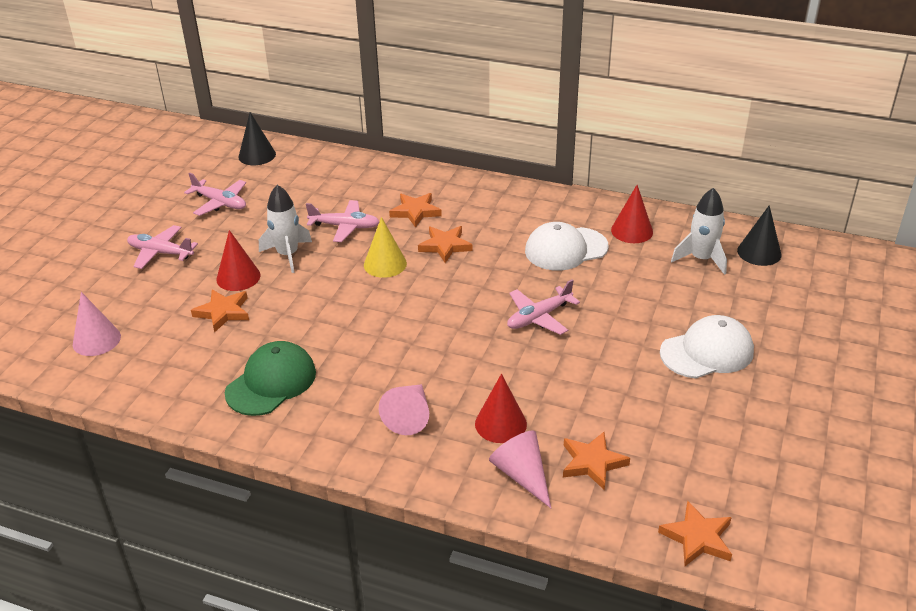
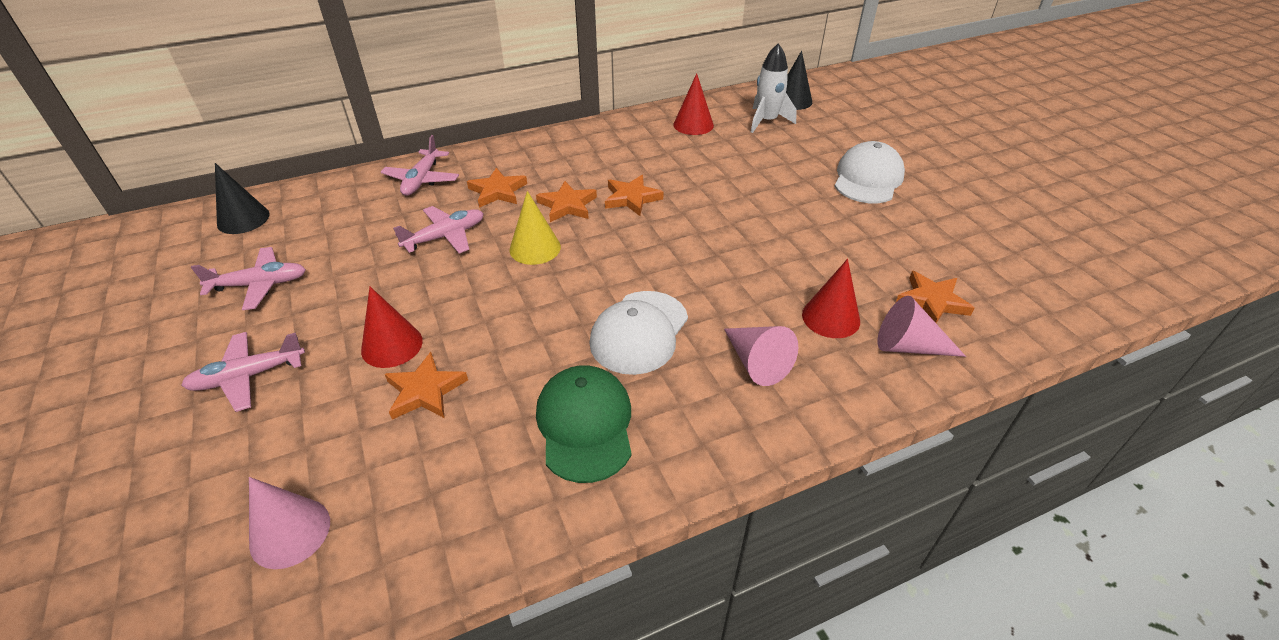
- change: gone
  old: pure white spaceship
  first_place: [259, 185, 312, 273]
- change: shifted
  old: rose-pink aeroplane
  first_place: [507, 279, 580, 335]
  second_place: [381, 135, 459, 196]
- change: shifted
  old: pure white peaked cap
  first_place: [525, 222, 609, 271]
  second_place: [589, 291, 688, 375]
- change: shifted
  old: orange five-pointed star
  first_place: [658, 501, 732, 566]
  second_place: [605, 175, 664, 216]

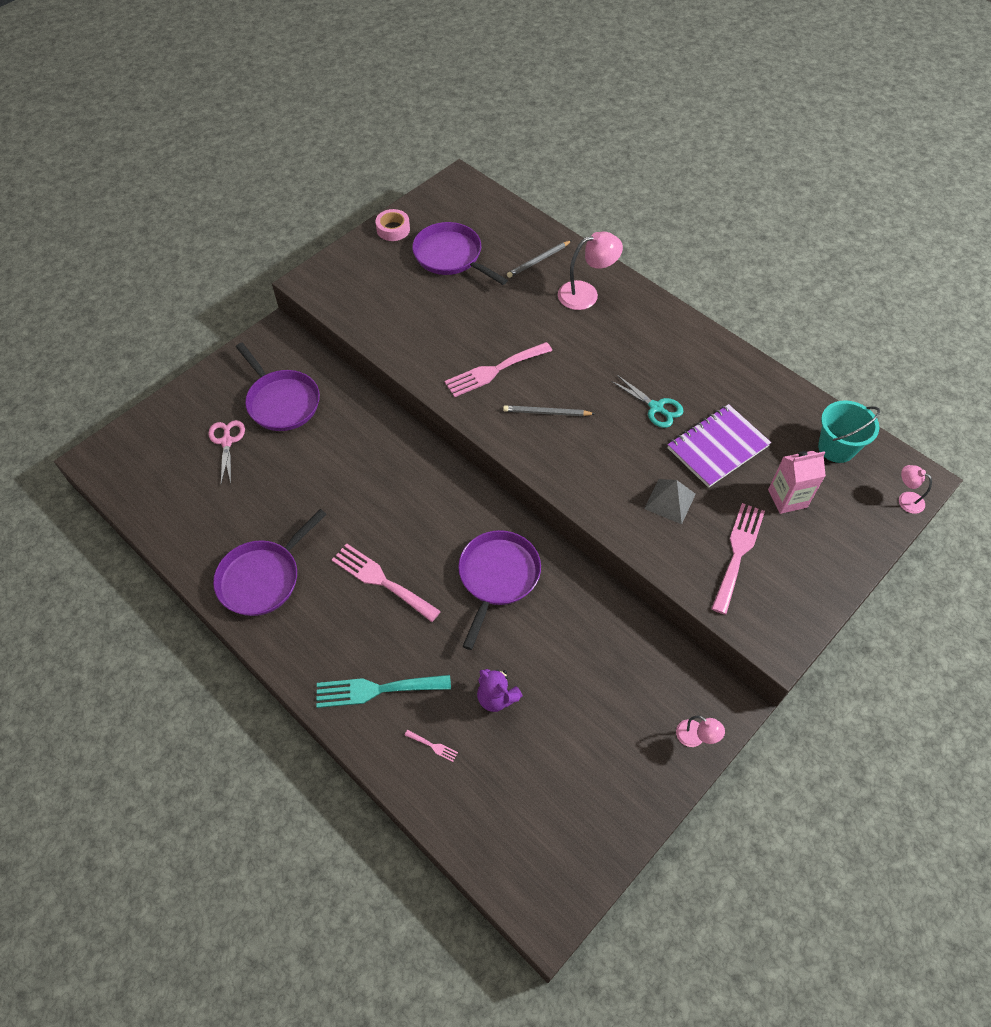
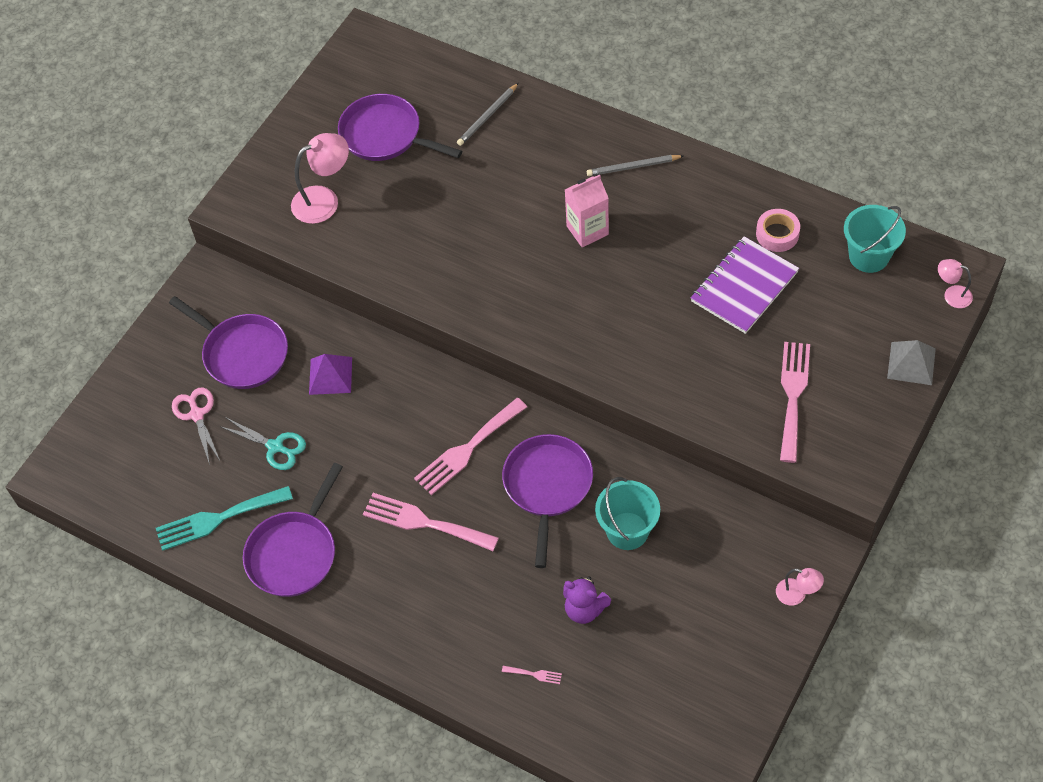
- change: new
  new: royal purple solid pyramid
  second_place: [309, 354, 352, 395]
- change: new
  new: aqua sand bucket
  second_place: [595, 477, 660, 550]
- change: shifted
  old: aqua table fork
  first_place: [317, 675, 451, 708]
  second_place: [156, 486, 293, 551]
- change: shifted
  old: rose-pink roll of tape
  first_place: [375, 209, 410, 241]
  second_place: [756, 209, 800, 252]
- change: shifted
  old: rose-pink table fork
  first_place: [445, 342, 552, 397]
  second_place: [414, 398, 527, 495]
- change: shifted
  old: grey pencil
  first_place: [503, 405, 595, 416]
  second_place: [587, 155, 683, 176]
- change: shifted
  old: rose-pink reading lamp
  first_place: [558, 231, 623, 310]
  second_place: [291, 133, 349, 224]
- change: shifted
  old: aqua shears
  first_place: [611, 375, 684, 428]
  second_place: [221, 418, 306, 470]
- change: shifted
  old: grey solid pyramid
  first_place: [644, 479, 696, 524]
  second_place: [887, 340, 936, 385]
- change: shifted
  old: rose-pink juice carton
  first_place: [768, 451, 826, 514]
  second_place: [565, 175, 609, 247]

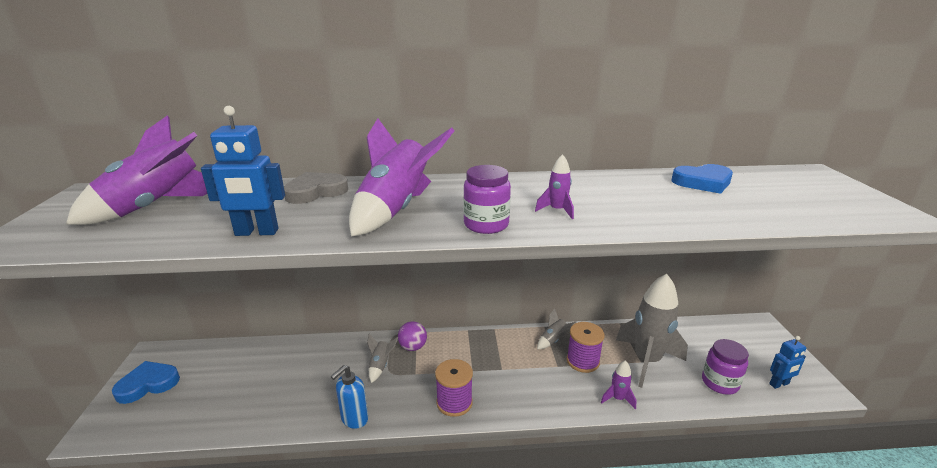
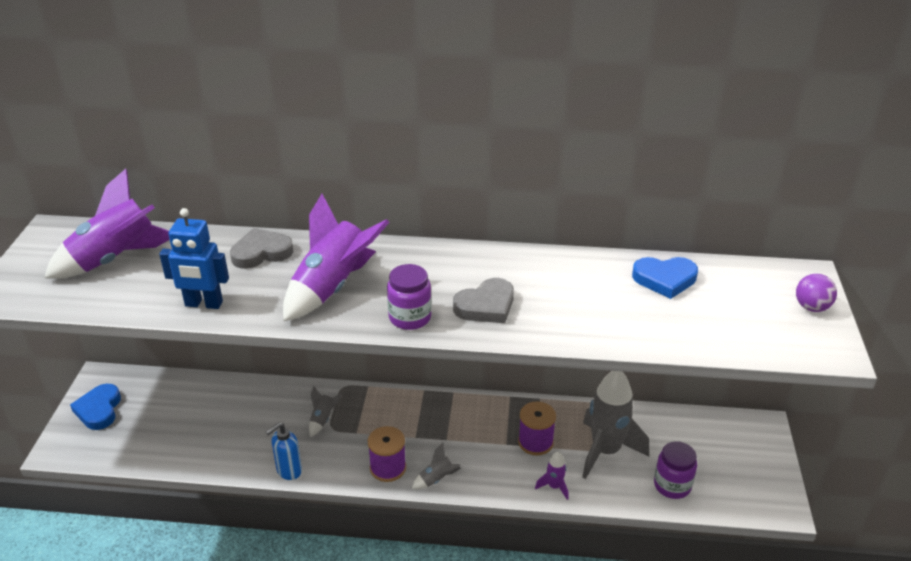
- change: gone
  old: cobalt robot
  first_place: [769, 336, 807, 389]
- change: shifted
  old: royal purple play ball
  first_place: [398, 321, 427, 351]
  second_place: [796, 274, 837, 312]
- change: shifted
  old: grey spaceship
  first_place: [537, 309, 577, 349]
  second_place: [412, 443, 461, 489]
- change: swapped
  old: royal purple spaceship
  new: grey heart
  first_place: [535, 154, 574, 219]
  second_place: [453, 278, 514, 323]
- change: rotated
  old: cobalt heart
  first_place: [112, 361, 180, 404]
  second_place: [70, 384, 121, 430]
  degrees: -75

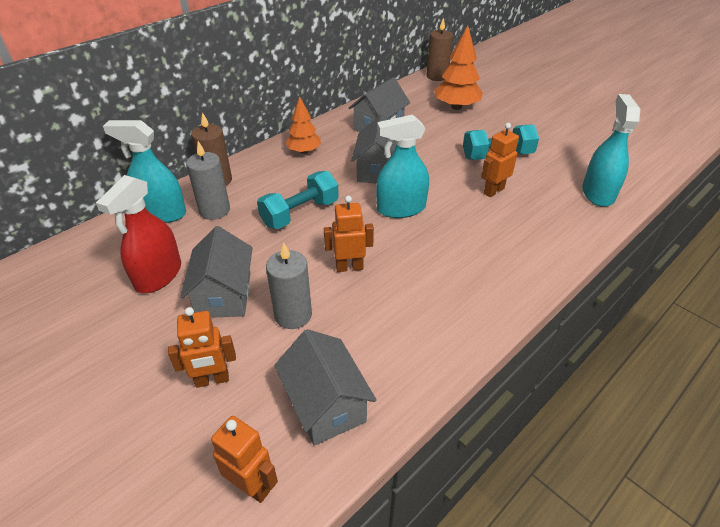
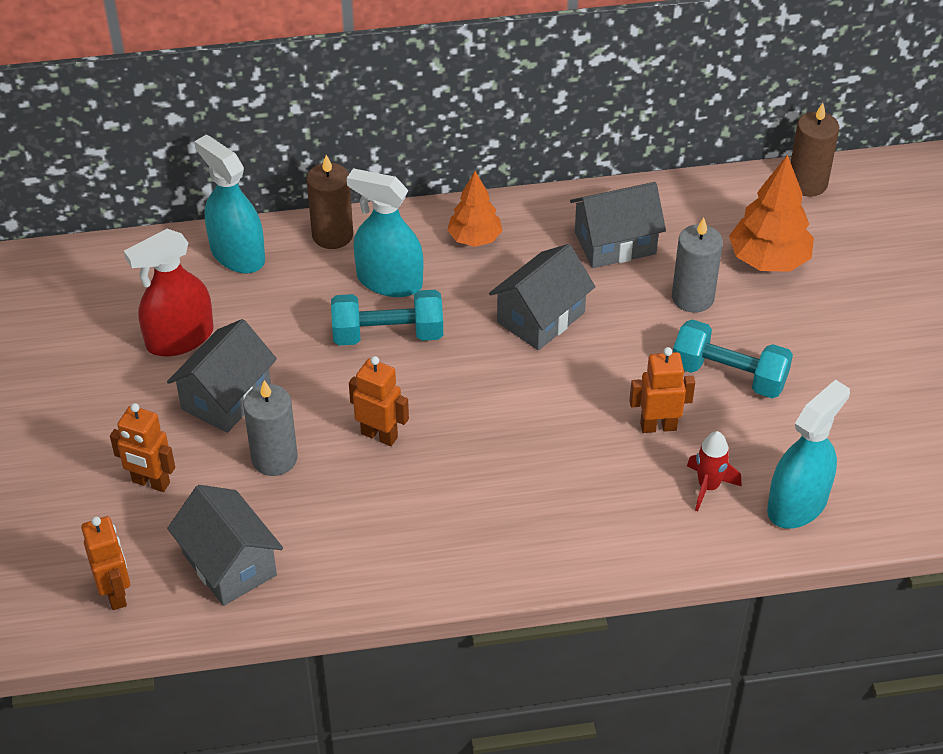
- change: new
  new: scarlet spaceship
  second_place: [687, 431, 742, 512]
- change: shifted
  old: grey candle
  first_place: [186, 141, 230, 220]
  second_place: [672, 217, 723, 313]
- change: shifted
  old: aqua sprayer
  first_place: [376, 115, 429, 218]
  second_place: [347, 168, 423, 297]
- change: rotated
  old: grey cottage
  first_place: [274, 329, 376, 446]
  second_place: [167, 485, 283, 606]
  degrees: -45

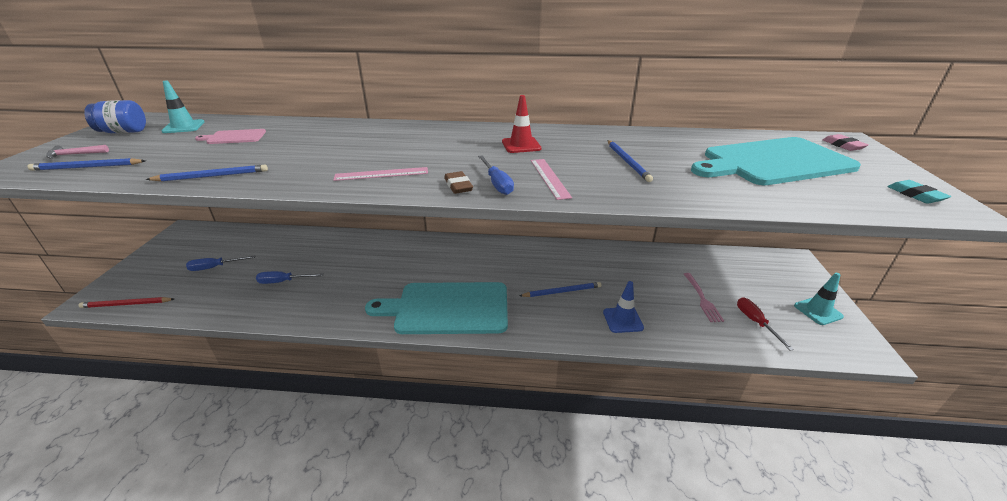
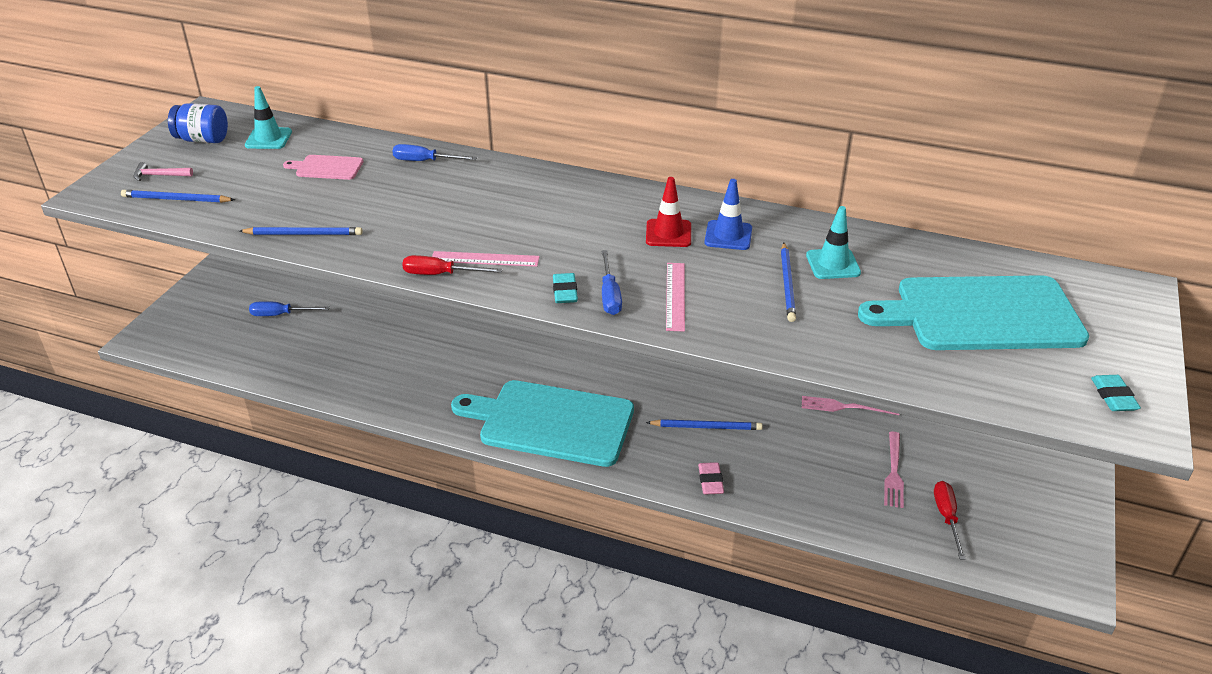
- change: gone
  old: scarlet pencil
  first_place: [78, 297, 174, 308]
- change: new
  new: scarlet hand screwdriver
  second_place: [402, 255, 503, 275]
- change: new
  new: rose-pink table fork
  second_place: [802, 396, 899, 415]
- change: shifted
  old: cobalt hand screwdriver
  first_place: [256, 271, 324, 284]
  second_place: [392, 144, 478, 161]
- change: shifted
  old: cobalt road cone
  first_place: [603, 281, 644, 333]
  second_place: [704, 179, 752, 250]
- change: shifted
  old: aqua road cone
  first_place: [794, 273, 844, 325]
  second_place: [806, 206, 861, 279]
- change: shifted
  old: rose-pink pencil eraser
  first_place: [823, 134, 868, 151]
  second_place: [698, 462, 724, 494]
- change: repainted
  old: russet pencil eraser
  new: aqua pencil eraser
  first_place: [444, 171, 473, 194]
  second_place: [553, 273, 578, 303]

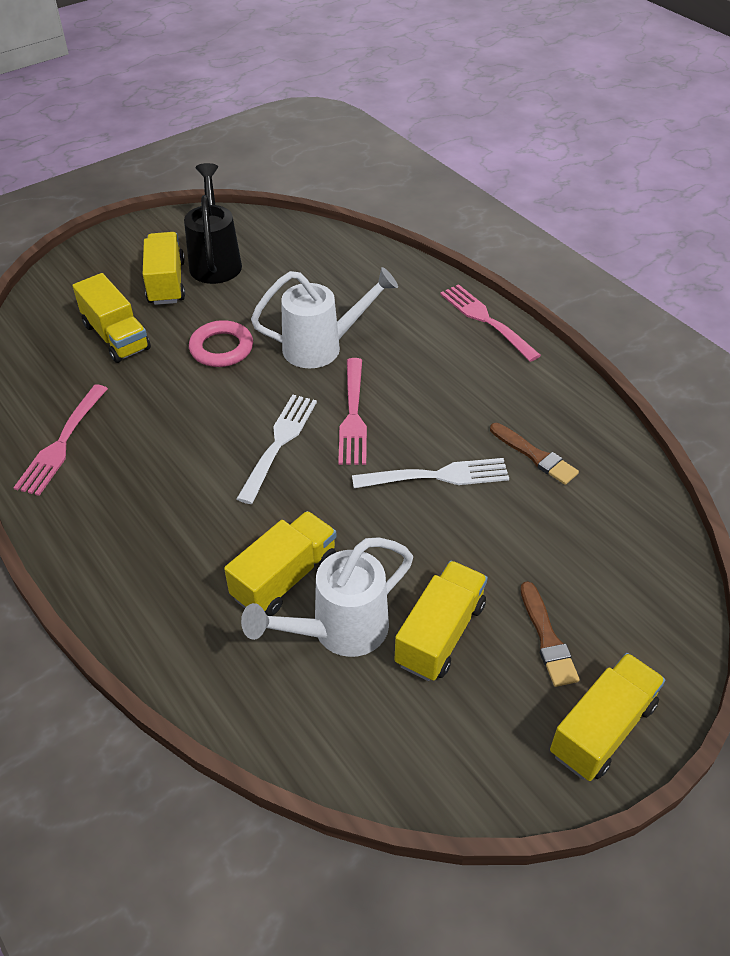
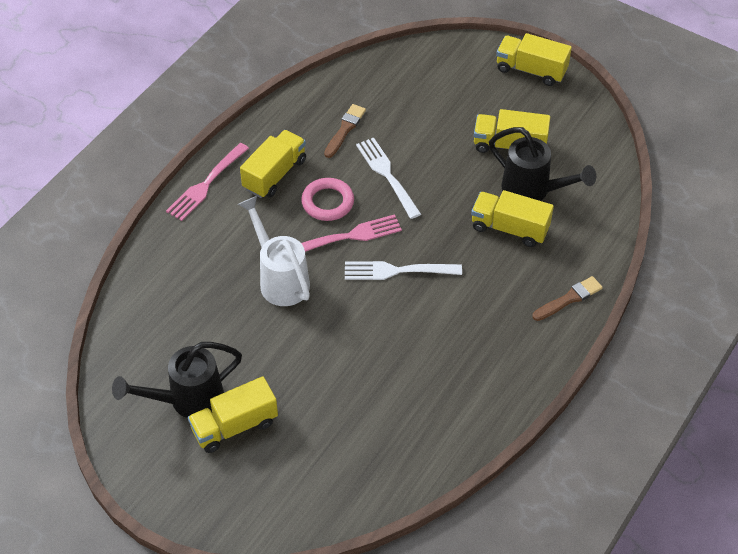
- change: gone
  old: rose-pink table fork
  first_place: [13, 384, 108, 496]
- change: shifted
  old: yellow lorry
  first_place: [72, 273, 151, 363]
  second_place: [240, 130, 306, 198]
- change: shifted
  old: rose-pink ring
  first_place: [189, 320, 253, 367]
  second_place: [301, 178, 354, 221]
- change: shifted
  old: russet paint brush
  first_place: [520, 581, 580, 687]
  second_place: [532, 276, 603, 321]
- change: repainted
  old: pure white sprinkling can
  new: jet-black sprinkling can
  first_place: [241, 537, 413, 657]
  second_place: [489, 127, 596, 201]

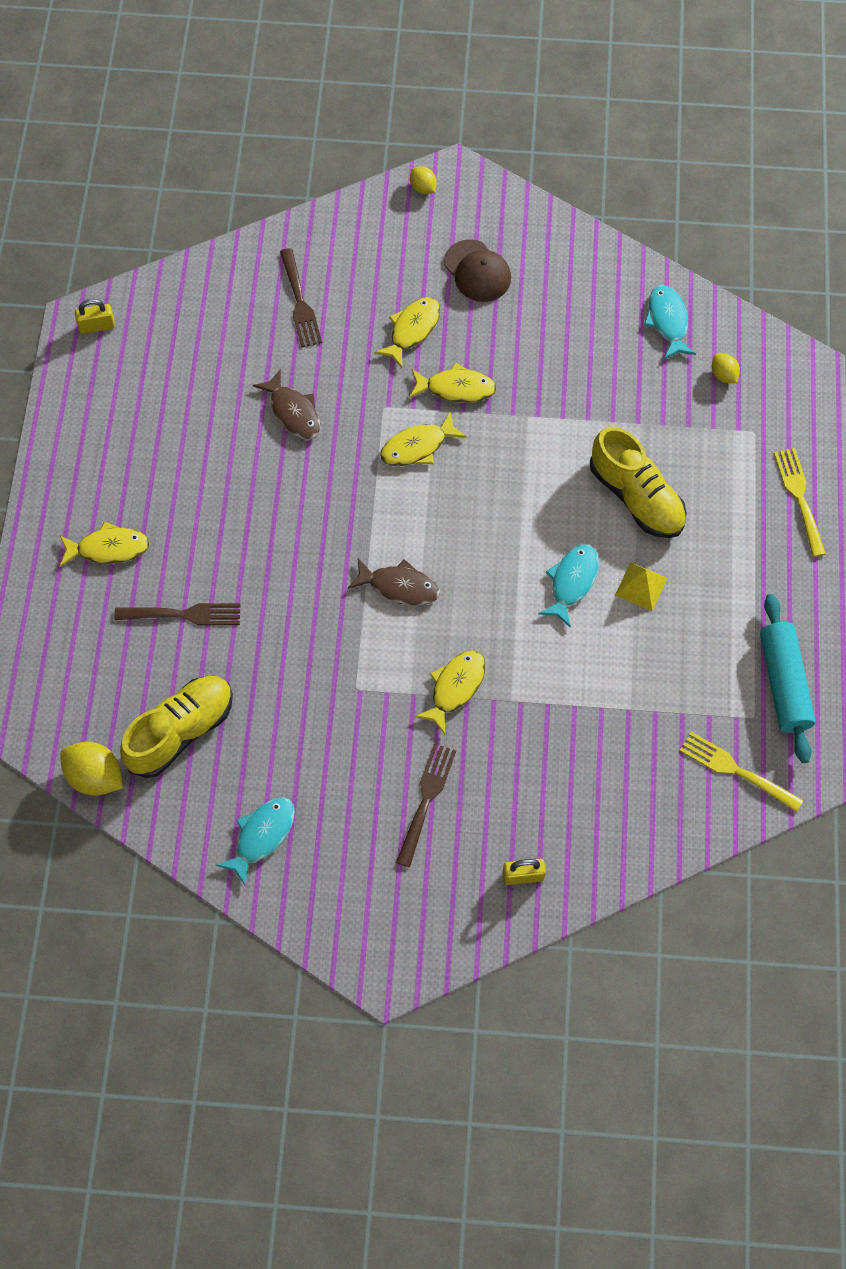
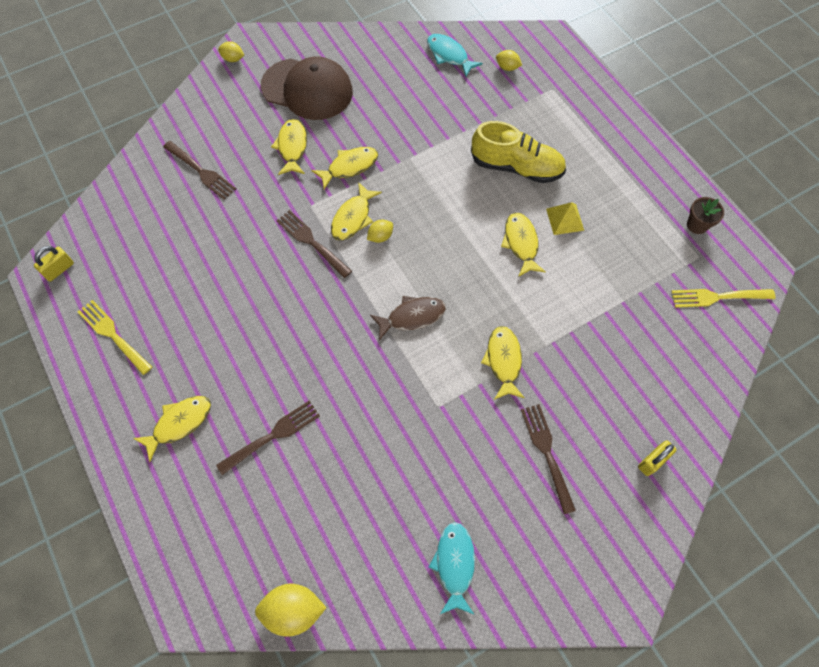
- change: gone
  old: yellow shoe
  first_place: [120, 676, 233, 778]
- change: gone
  old: russet fish figure
  first_place: [253, 369, 321, 440]
- change: new
  new: russet table fork
  second_place: [276, 210, 352, 278]
- change: new
  new: yellow toy lemon
  second_place: [367, 220, 393, 243]
- change: shifted
  old: yellow table fork
  first_place: [774, 448, 826, 557]
  second_place: [78, 300, 152, 375]
- change: swapped
  old: aqua pastry roller
  new: russet flower pot
  first_place: [760, 594, 815, 763]
  second_place: [687, 197, 724, 234]
- change: repainted
  old: aqua fish figure
  new: yellow fish figure
  first_place: [538, 544, 599, 628]
  second_place: [501, 213, 546, 277]
- change: scaled
  old: russet peaked cap
  first_place: [444, 239, 511, 302]
  second_place: [261, 56, 353, 120]
  factor: 1.6

